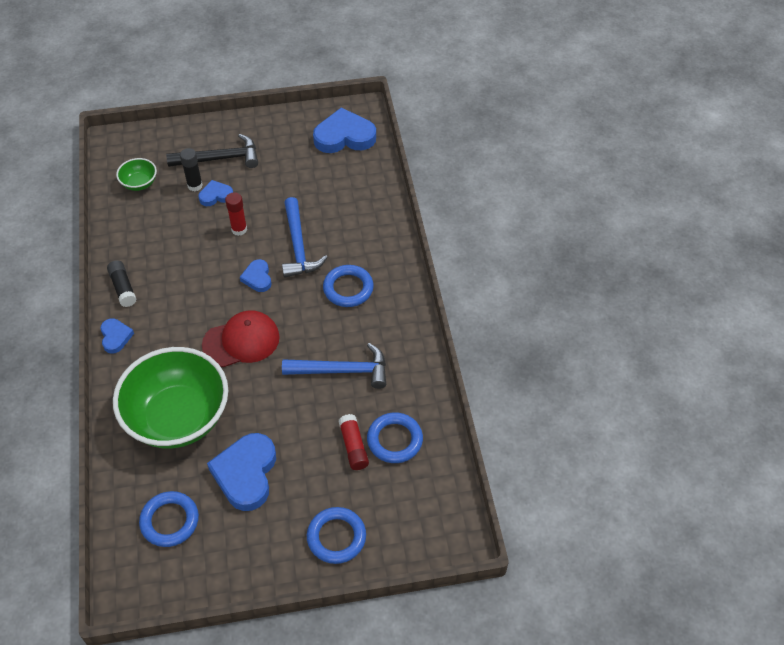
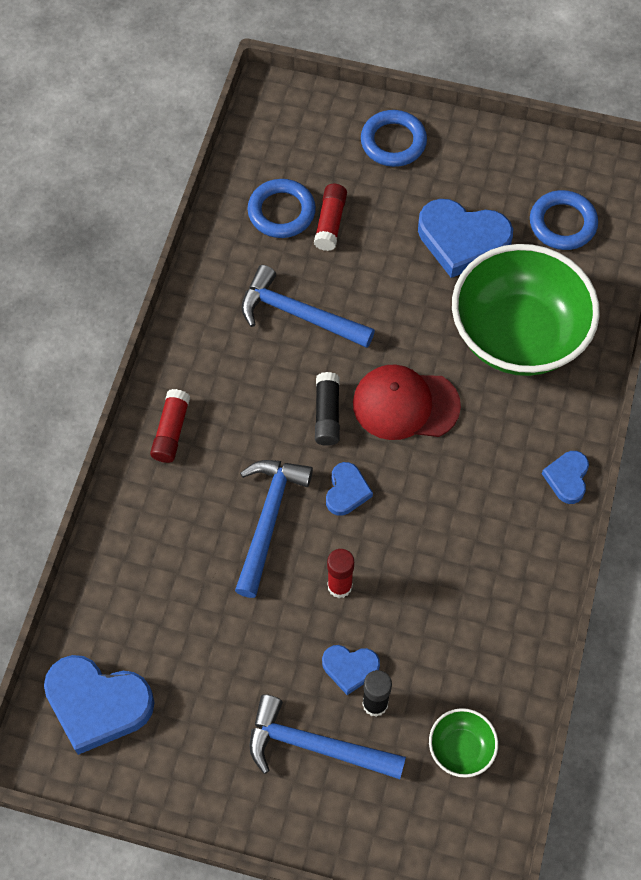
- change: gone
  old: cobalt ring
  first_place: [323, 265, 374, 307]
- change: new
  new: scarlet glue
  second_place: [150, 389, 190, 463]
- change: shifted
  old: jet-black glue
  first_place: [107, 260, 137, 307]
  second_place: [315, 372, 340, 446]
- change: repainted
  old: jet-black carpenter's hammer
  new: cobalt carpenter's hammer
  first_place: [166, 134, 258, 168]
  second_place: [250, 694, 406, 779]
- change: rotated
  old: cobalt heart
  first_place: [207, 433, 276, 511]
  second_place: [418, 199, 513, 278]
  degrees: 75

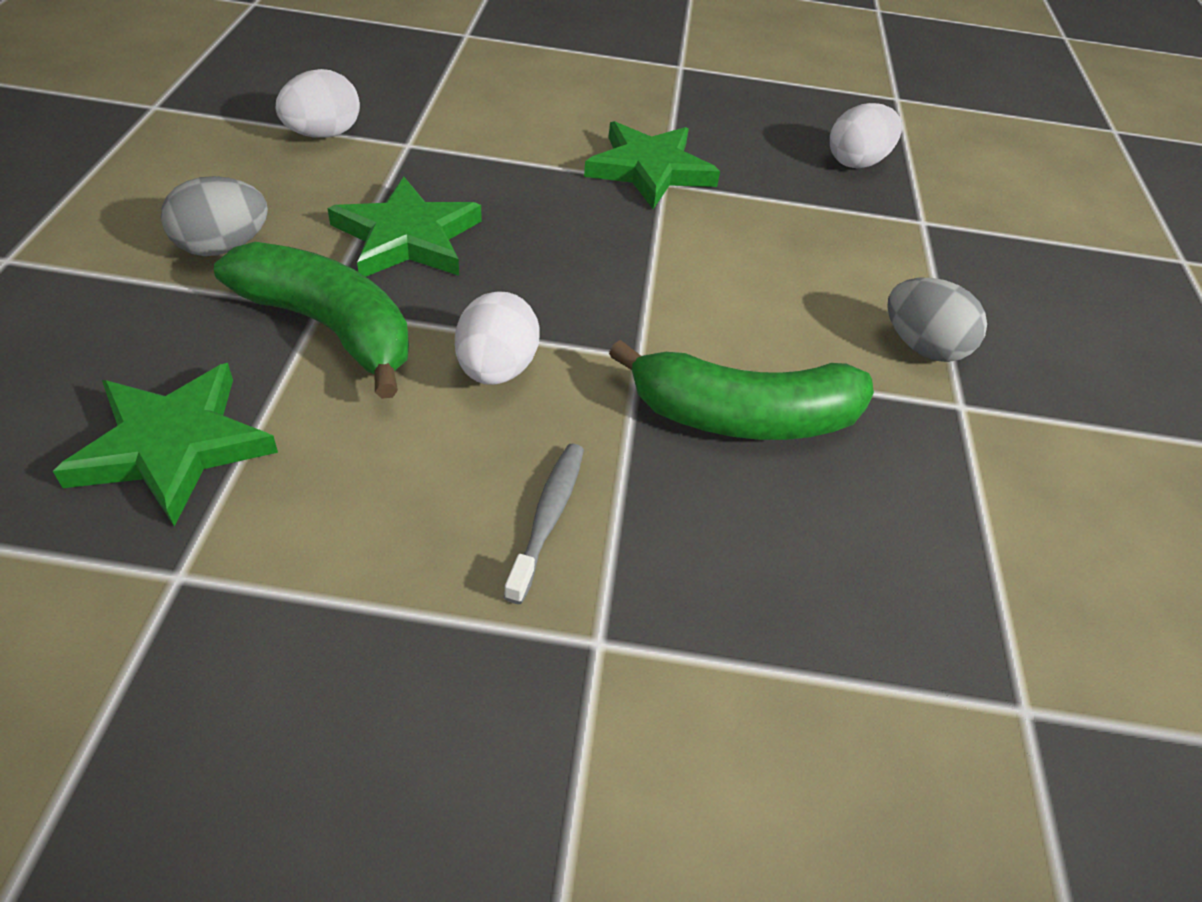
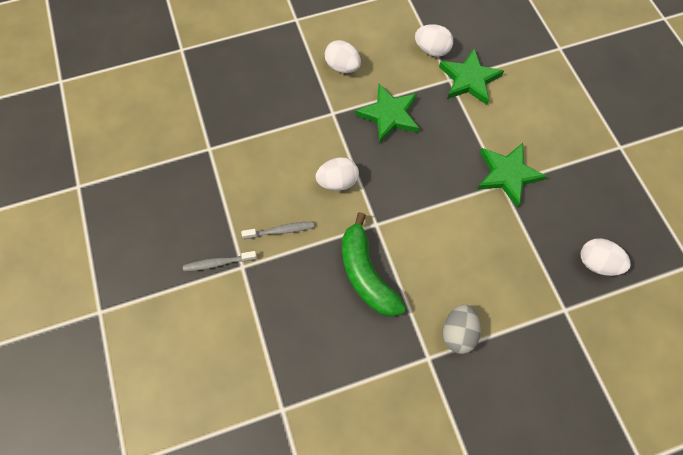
- change: gone
  old: leaf-green toy banana
  first_place: [214, 242, 409, 399]
- change: new
  new: grey dental brush
  second_place: [183, 251, 257, 272]
- change: shifted
  old: leaf-green five-pointed star
  first_place: [53, 363, 278, 527]
  second_place: [439, 49, 504, 105]
- change: repainted
  old: grey toy egg
  new: pure white toy egg
  first_place: [161, 176, 268, 256]
  second_place: [325, 40, 361, 73]

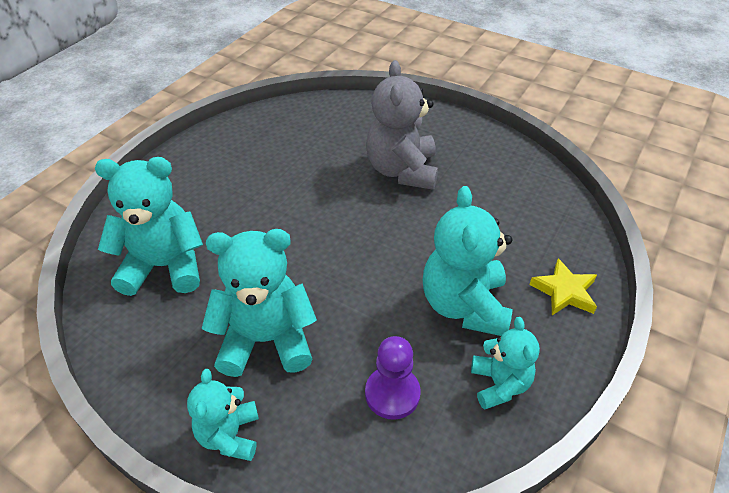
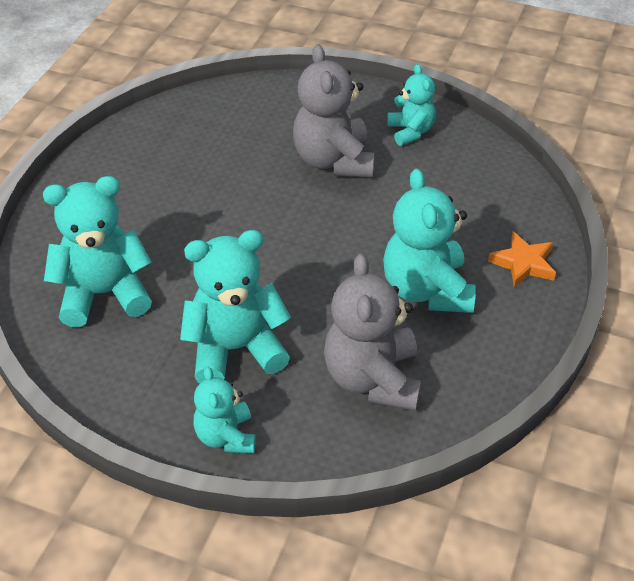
- change: shifted
  old: aqua teddy
  first_place: [471, 317, 540, 410]
  second_place: [387, 64, 436, 146]
- change: swapped
  old: royal purple game pawn
  new: grey teddy
  first_place: [365, 336, 421, 420]
  second_place: [324, 253, 421, 411]
- change: repainted
  old: yellow five-pointed star
  new: orange five-pointed star
  first_place: [529, 258, 597, 315]
  second_place: [488, 232, 556, 288]

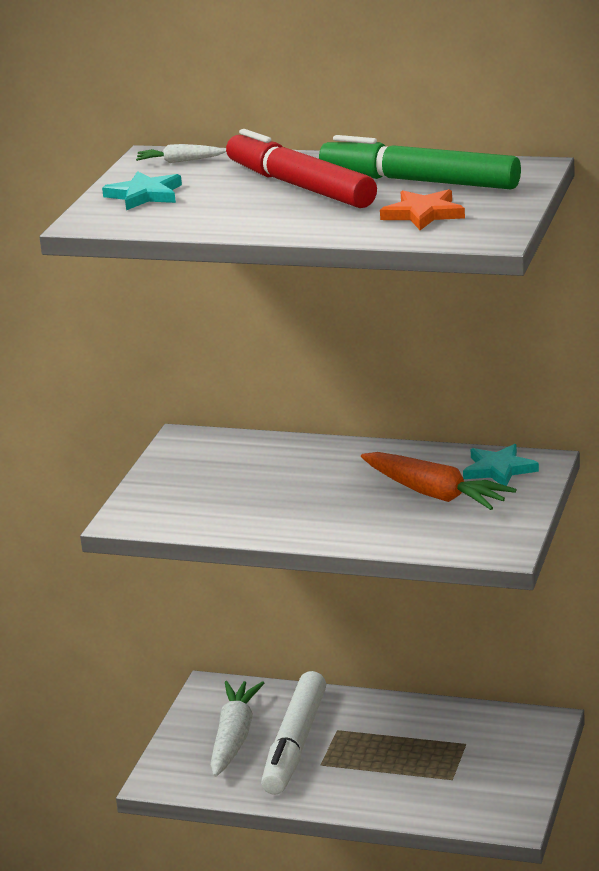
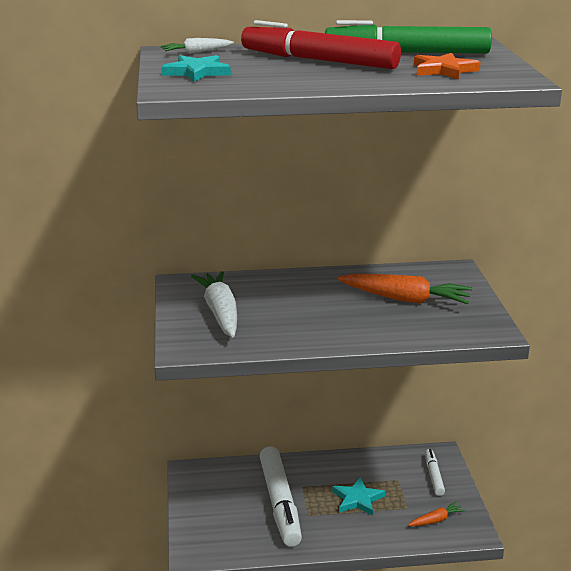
- change: new
  new: orange carrot
  second_place: [408, 502, 466, 526]
- change: new
  new: pure white marker pen
  second_place: [425, 449, 445, 496]
- change: shifted
  old: pure white carrot
  first_place: [210, 681, 264, 777]
  second_place: [191, 271, 237, 338]
- change: shifted
  old: aqua five-pointed star
  first_place: [463, 444, 539, 486]
  second_place: [332, 477, 385, 516]

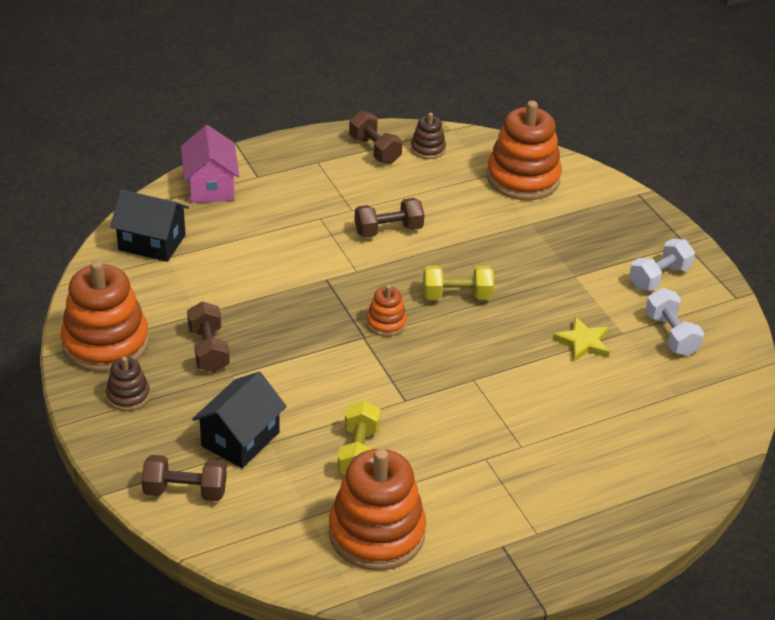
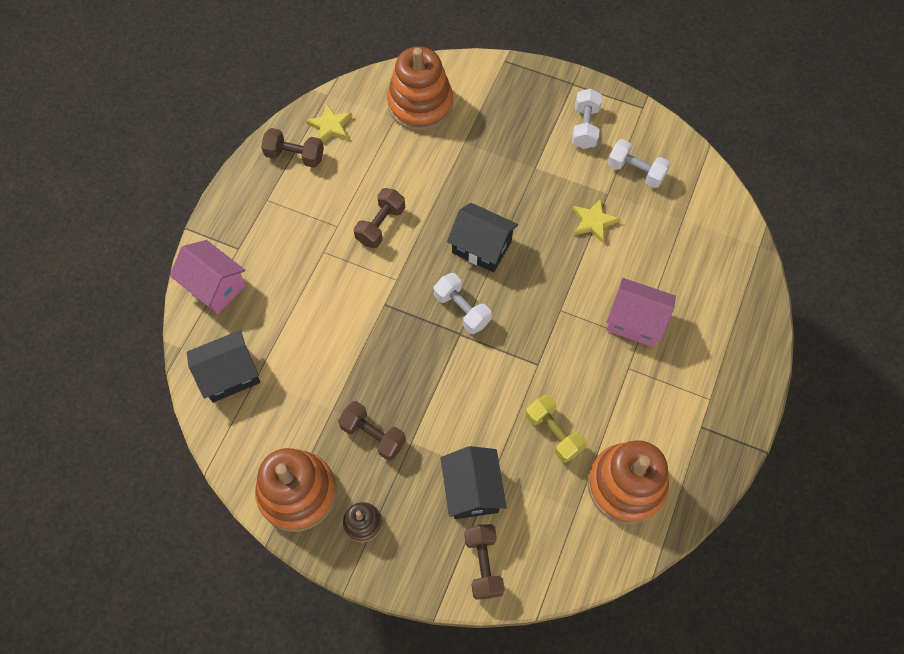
- change: new
  new: rose-pink cottage
  second_place: [606, 278, 676, 347]
- change: swapped
  old: orange ring stacker
  new: pure white hand weight
  first_place: [366, 285, 407, 336]
  second_place: [433, 273, 492, 334]
- change: swapped
  old: russet ring stacker
  new: yellow five-pointed star
  first_place: [411, 113, 446, 159]
  second_place: [306, 103, 352, 142]
- change: swapped
  old: yellow hand weight
  new: jet-black cottage
  first_place: [423, 266, 494, 300]
  second_place: [447, 203, 518, 272]
- change: rotated
  old: russet hand weight
  first_place: [141, 455, 227, 501]
  second_place: [464, 524, 505, 600]
  degrees: -60

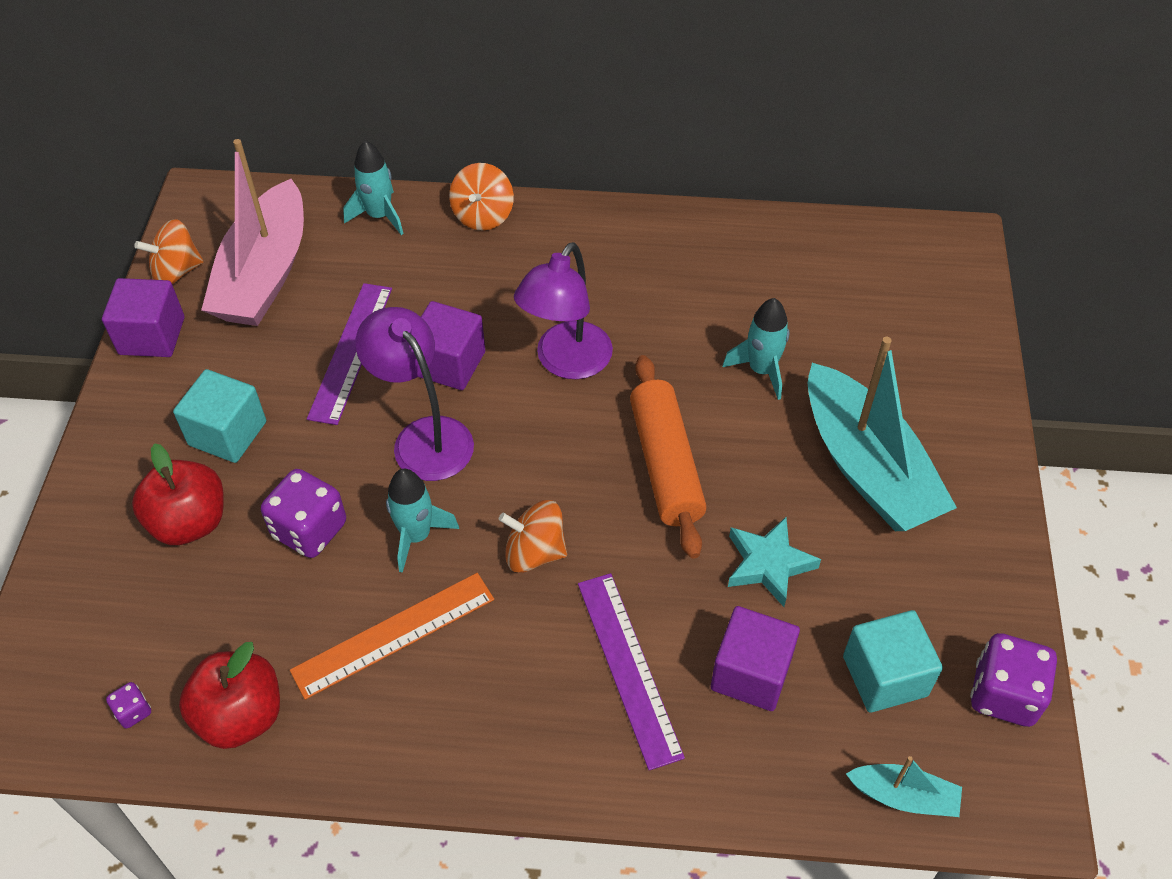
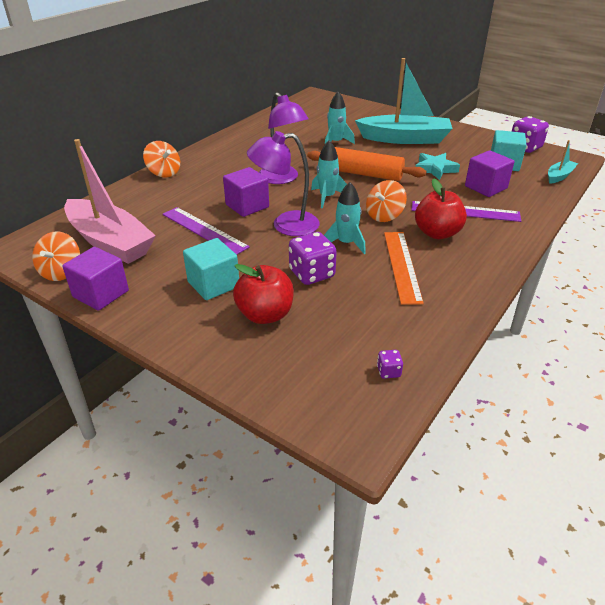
- change: shifted
  old: scarlet toy apple
  first_place: [179, 642, 280, 749]
  second_place: [415, 178, 467, 239]
- change: shifted
  old: aqua spaceship
  first_place: [343, 141, 404, 235]
  second_place: [311, 140, 347, 208]

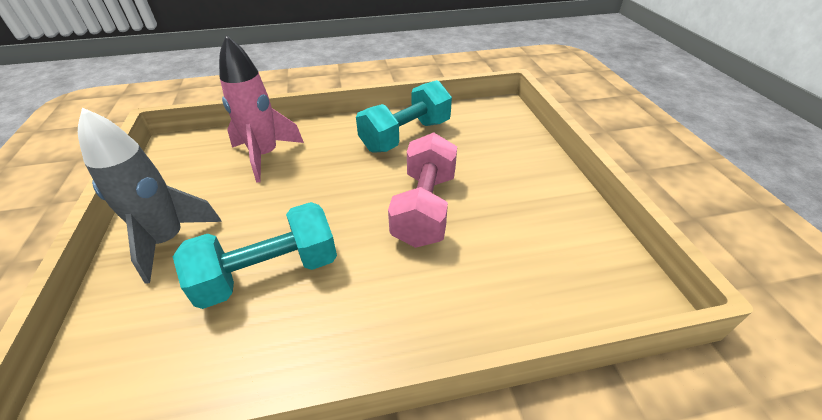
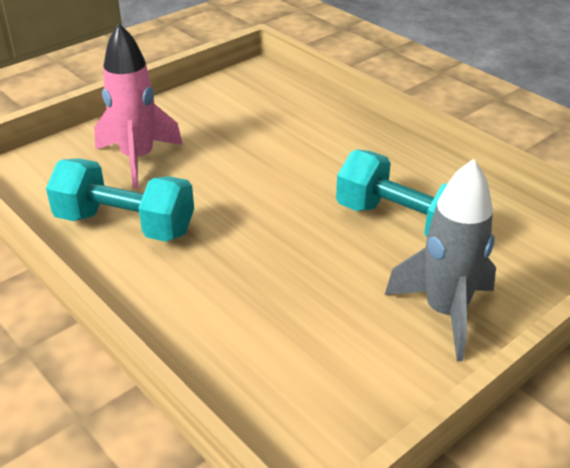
- change: gone
  old: rose-pink hand weight
  first_place: [388, 133, 457, 248]
- change: shifted
  old: rose-pink spaceship
  first_place: [219, 35, 304, 183]
  second_place: [94, 23, 183, 189]

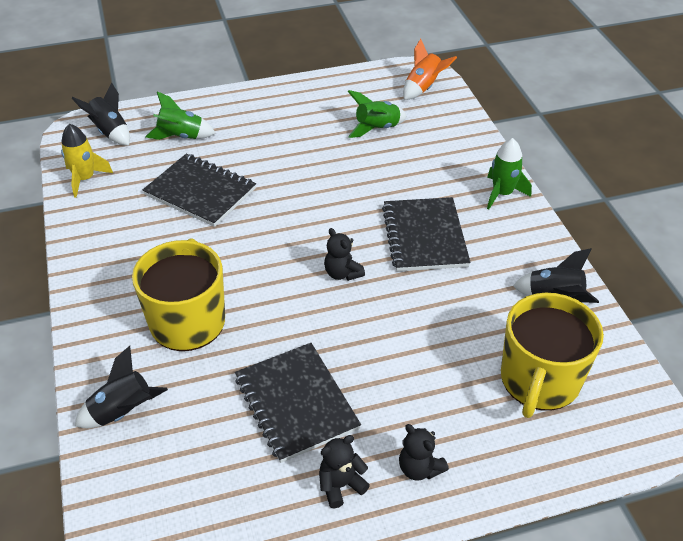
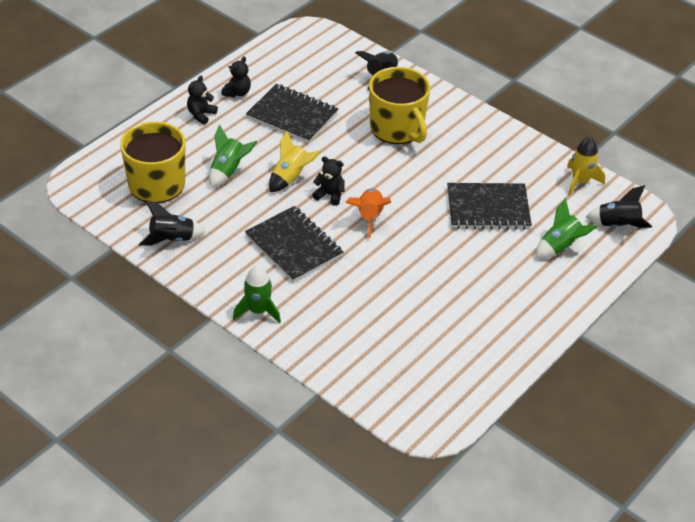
- change: new
  new: yellow spaceship
  second_place: [269, 130, 321, 192]
- change: shifted
  old: leaf-green spaceship
  first_place: [348, 90, 407, 138]
  second_place: [209, 125, 257, 188]
- change: shifted
  old: orange spaceship
  first_place: [403, 39, 457, 100]
  second_place: [346, 188, 391, 238]
- change: rotated
  old: jet-black teddy
  first_place: [399, 424, 449, 481]
  second_place: [187, 76, 218, 125]
  degrees: -75

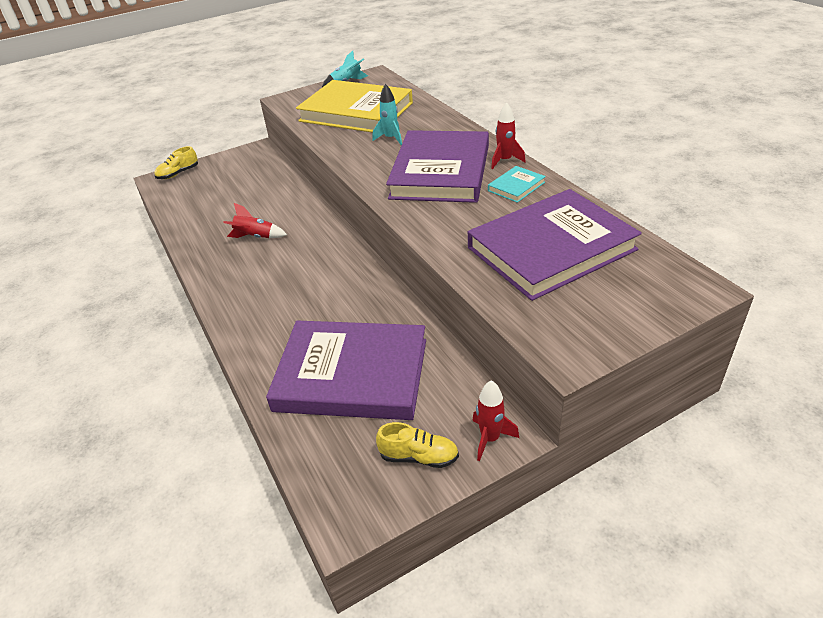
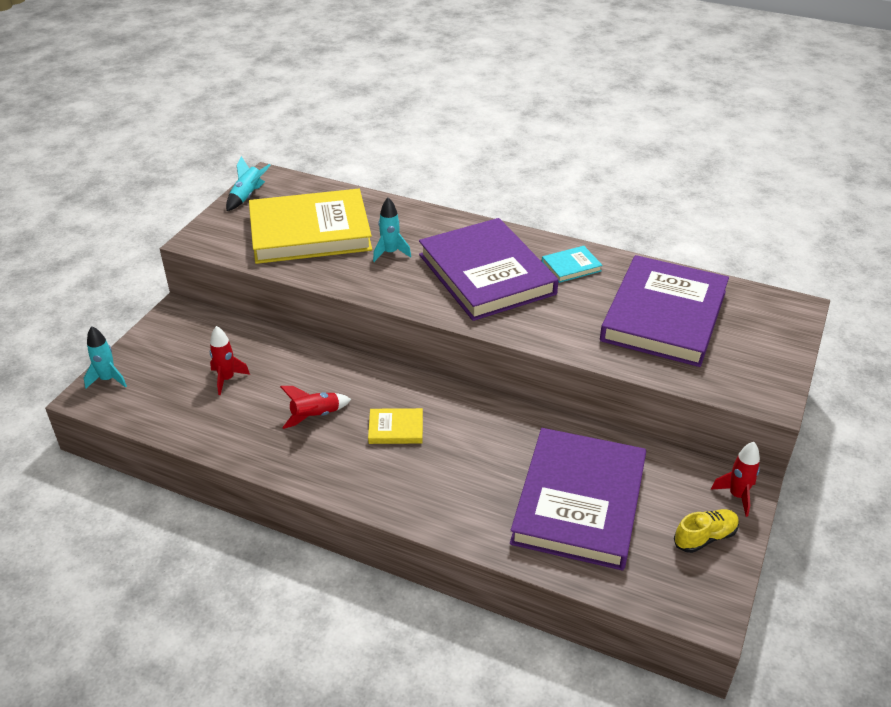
- change: new
  new: yellow hardcover
  second_place: [368, 408, 423, 444]
- change: shifted
  old: scarlet spaceship
  first_place: [491, 103, 526, 169]
  second_place: [210, 326, 250, 395]
- change: swapped
  old: yellow shoe
  new: aqua spaceship
  first_place: [154, 146, 198, 179]
  second_place: [84, 326, 127, 389]
- change: rotated
  old: royal purple hardcover
  first_place: [266, 321, 426, 420]
  second_place: [510, 428, 646, 570]
  degrees: -45
- change: rotated
  old: aqua hardcover
  first_place: [488, 166, 546, 203]
  second_place: [542, 246, 603, 283]
  degrees: 60

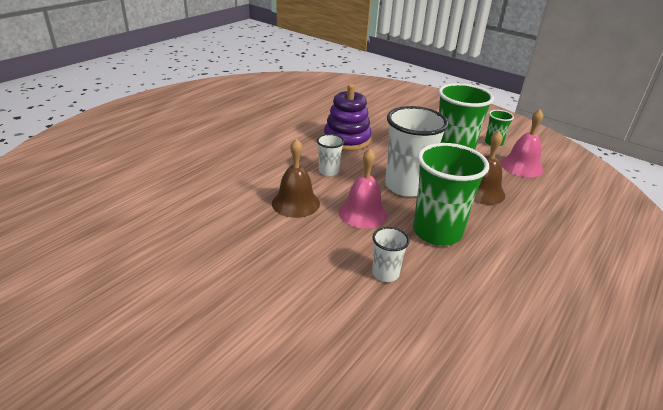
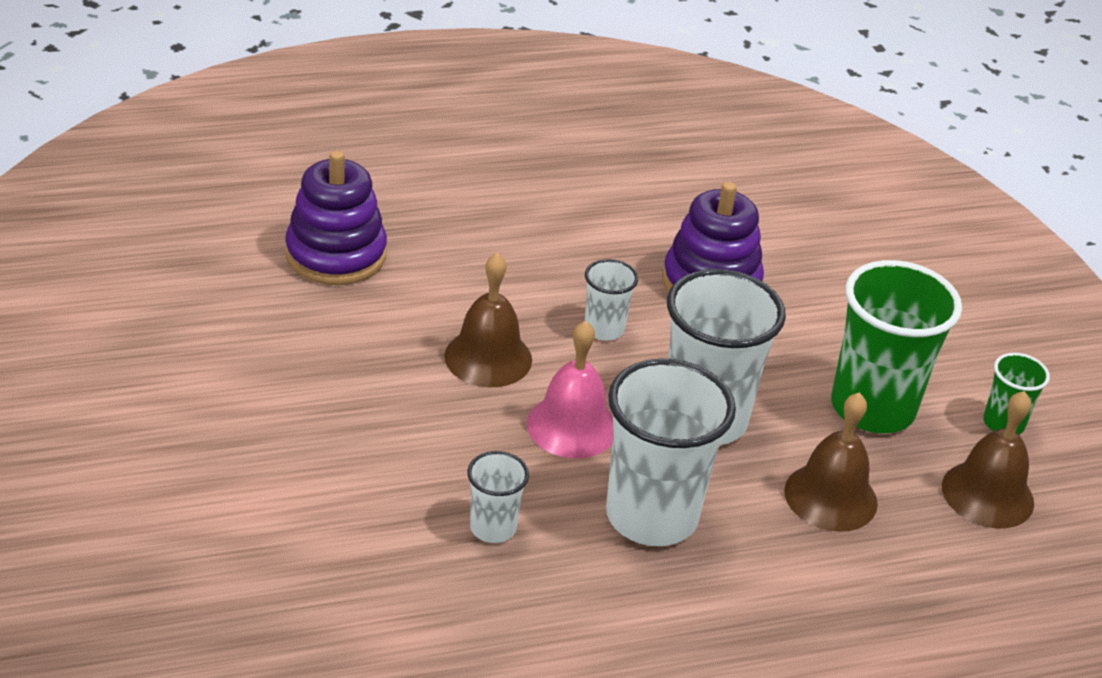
- change: new
  new: royal purple ring stacker
  second_place: [285, 150, 387, 285]
- change: repainted
  old: leaf-green cup
  new: pure white cup
  first_place: [413, 143, 489, 246]
  second_place: [606, 358, 736, 546]
- change: repainted
  old: rose-pink bell
  new: russet bell
  first_place: [501, 109, 543, 178]
  second_place: [942, 391, 1034, 528]

